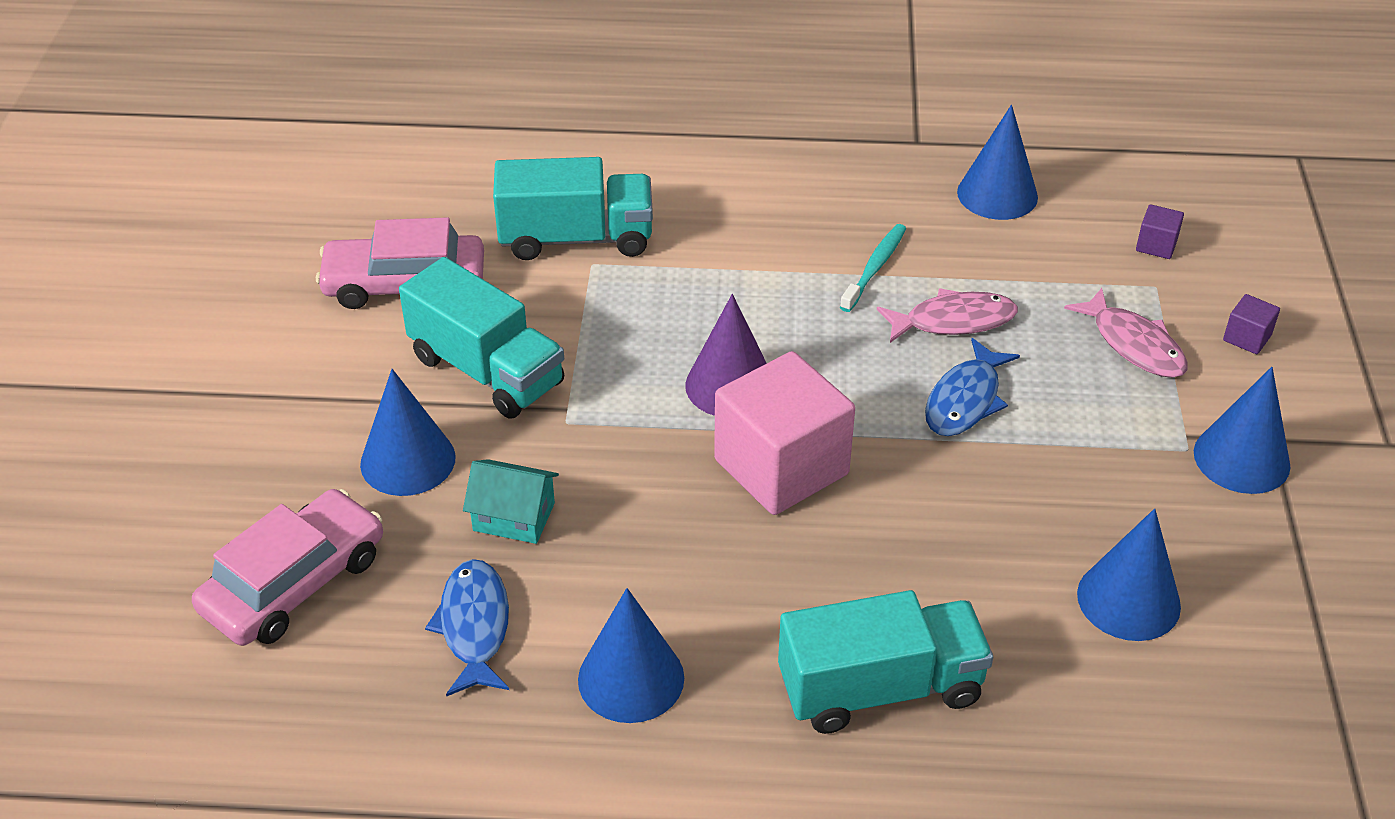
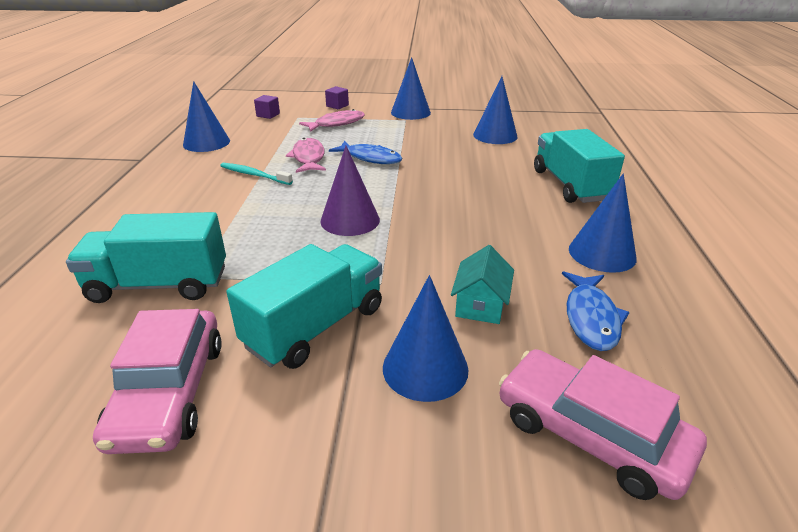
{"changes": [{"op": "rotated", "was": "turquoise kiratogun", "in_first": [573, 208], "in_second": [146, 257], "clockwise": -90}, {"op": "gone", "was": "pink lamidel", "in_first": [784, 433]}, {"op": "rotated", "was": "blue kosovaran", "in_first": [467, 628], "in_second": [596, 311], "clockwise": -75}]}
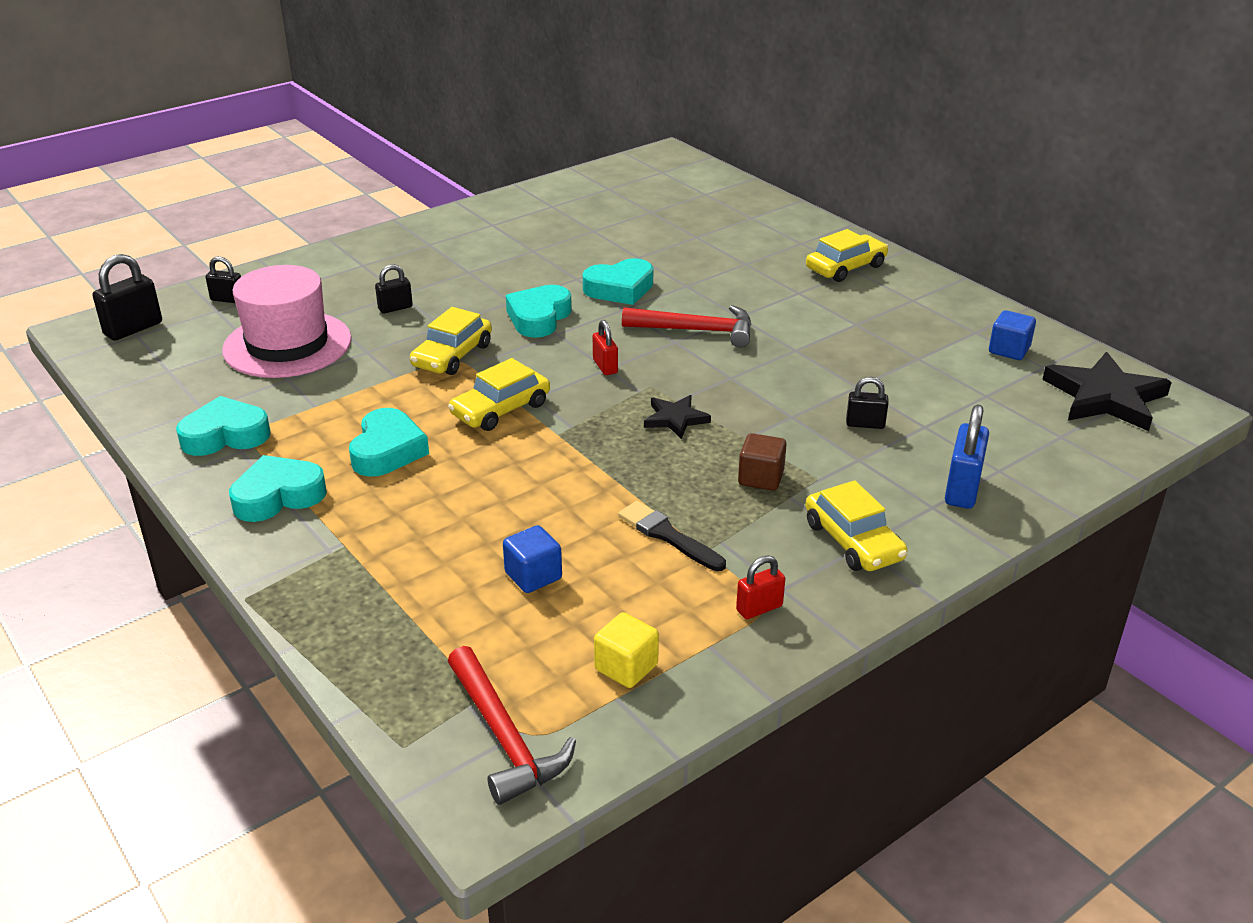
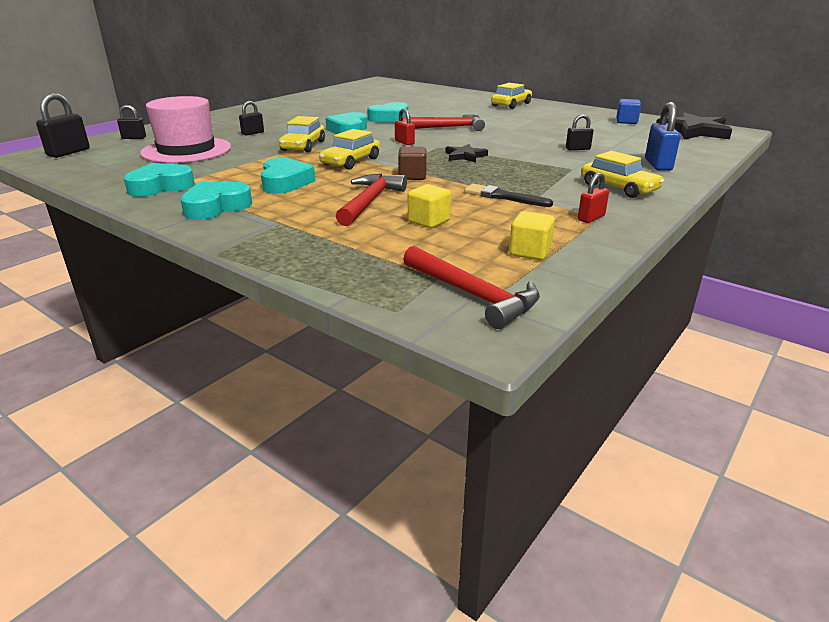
{"changes": [{"op": "shifted", "was": "brown lamidel", "in_first": [762, 462], "in_second": [412, 163]}, {"op": "repainted", "was": "blue lamidel", "now": "yellow lamidel", "in_first": [532, 559], "in_second": [429, 206]}, {"op": "new", "now": "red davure", "in_second": [371, 200]}]}
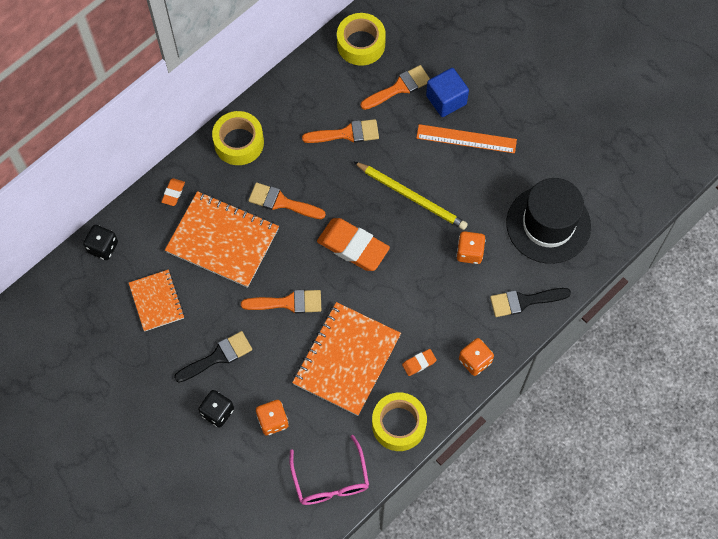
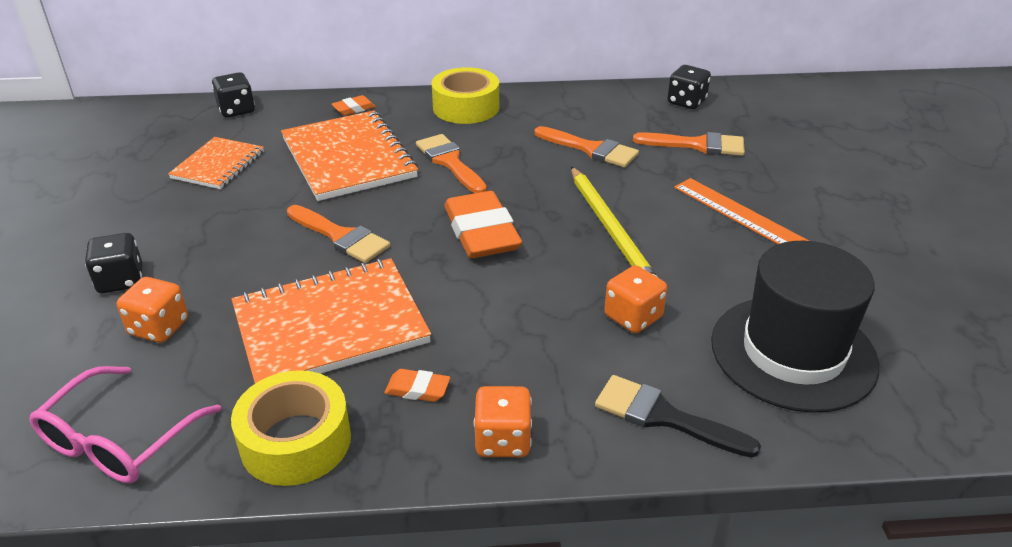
{"changes": [{"op": "swapped", "was": "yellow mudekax", "now": "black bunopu", "in_first": [361, 39], "in_second": [689, 87]}, {"op": "gone", "was": "blue lamidel", "in_first": [447, 92]}, {"op": "gone", "was": "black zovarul", "in_first": [213, 357]}]}
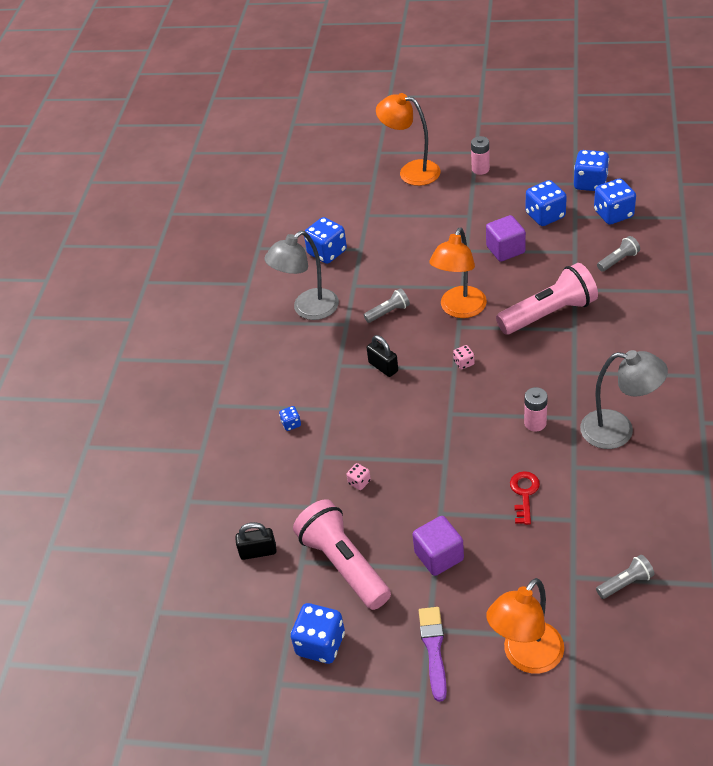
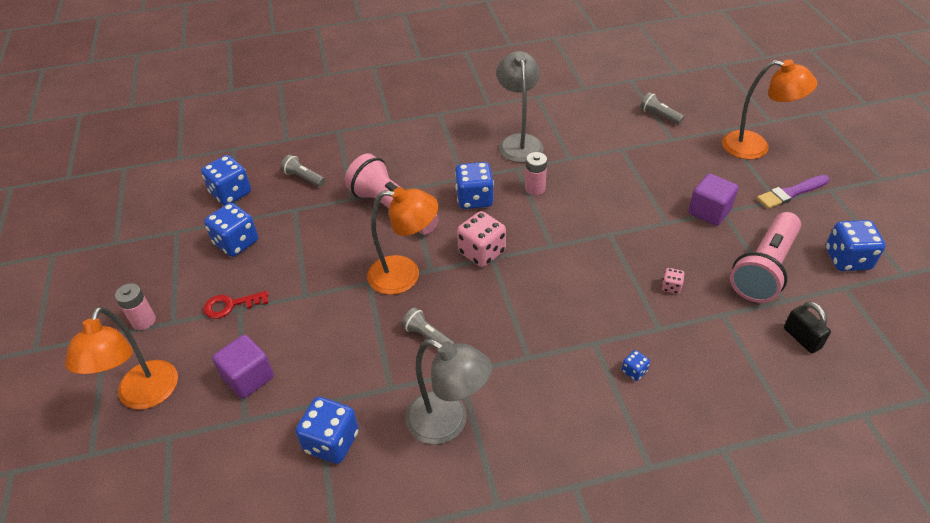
{"changes": [{"op": "shifted", "was": "blue bunopu", "in_first": [591, 170], "in_second": [474, 185]}, {"op": "shifted", "was": "purple lamidel", "in_first": [506, 238], "in_second": [243, 367]}, {"op": "gone", "was": "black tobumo", "in_first": [382, 356]}, {"op": "scaled", "was": "pink bunopu", "in_first": [463, 357], "in_second": [481, 239], "ratio": 2.11}, {"op": "shifted", "was": "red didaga", "in_first": [525, 498], "in_second": [236, 305]}]}
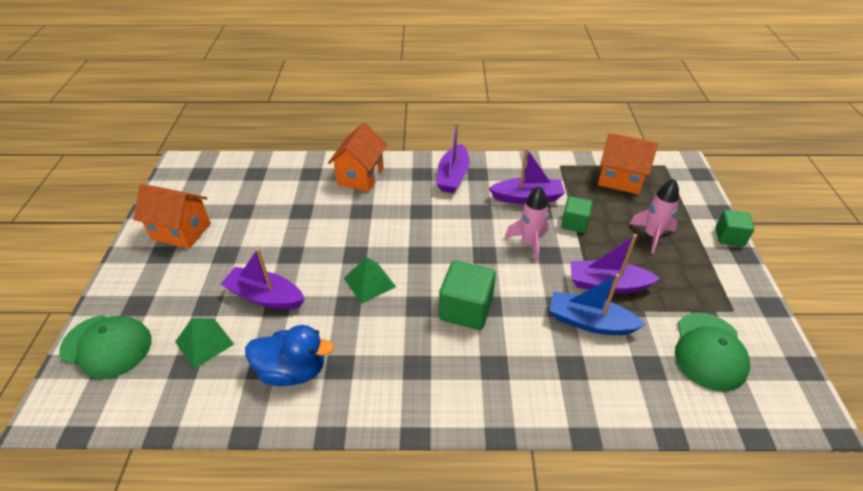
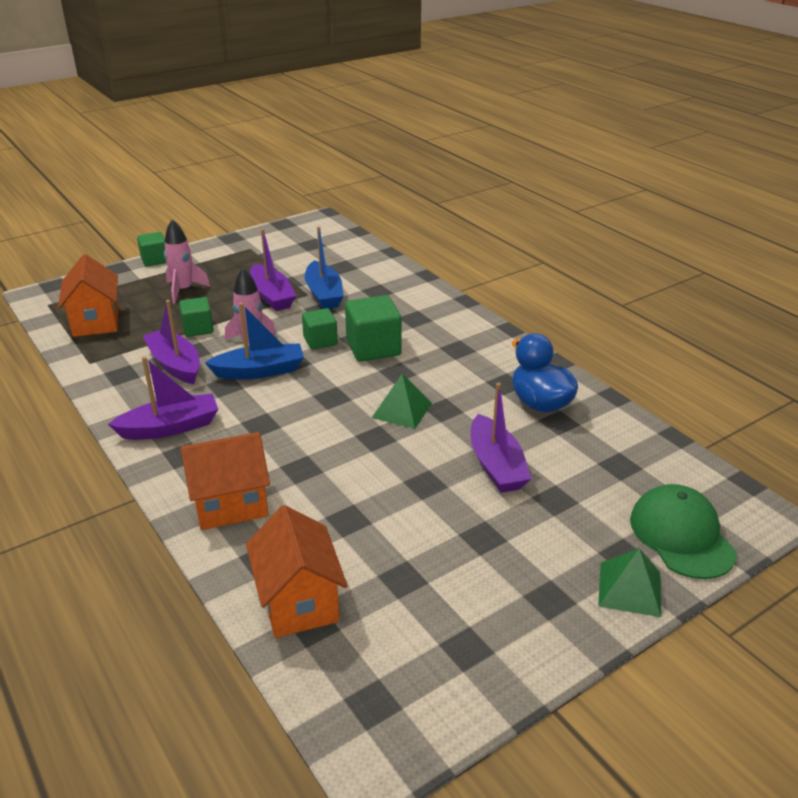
{"changes": [{"op": "shifted", "was": "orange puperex", "in_first": [172, 216], "in_second": [297, 571]}, {"op": "gone", "was": "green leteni", "in_first": [712, 352]}, {"op": "shifted", "was": "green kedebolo", "in_first": [204, 343], "in_second": [629, 582]}, {"op": "new", "now": "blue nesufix", "in_second": [254, 341]}, {"op": "new", "now": "green lamidel", "in_second": [320, 329]}]}
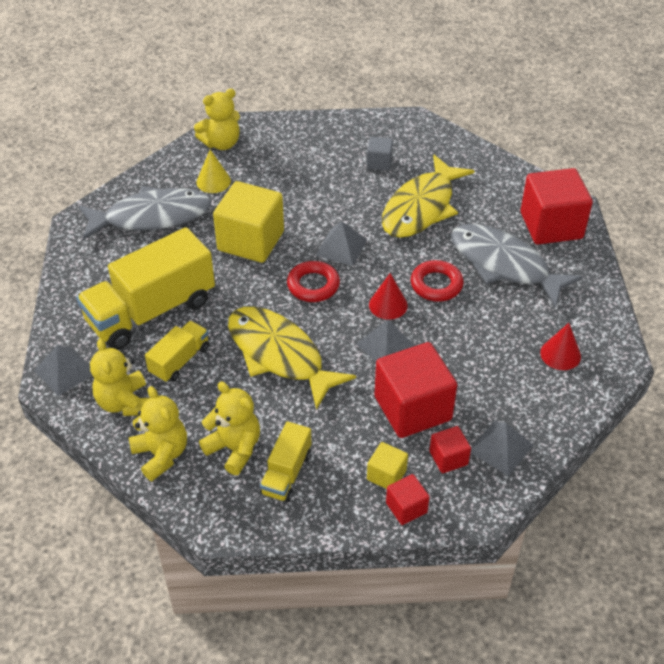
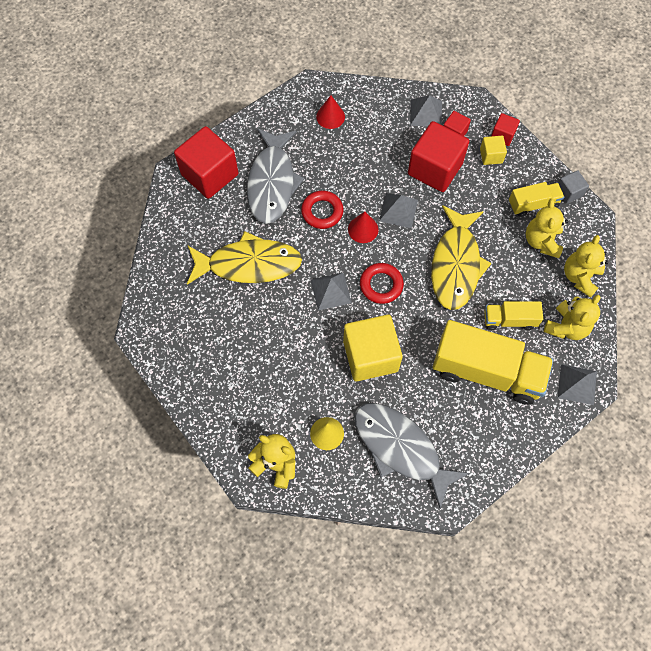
{"changes": [{"op": "shifted", "was": "grey lamidel", "in_first": [380, 154], "in_second": [574, 187]}]}
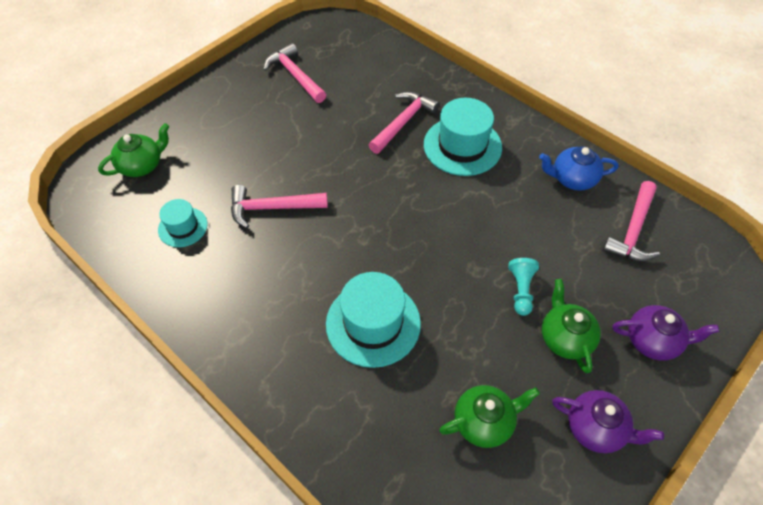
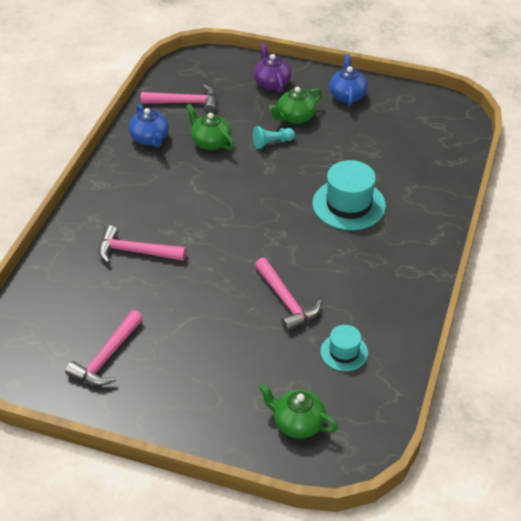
{"changes": [{"op": "gone", "was": "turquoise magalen", "in_first": [463, 137]}, {"op": "shifted", "was": "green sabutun", "in_first": [489, 416], "in_second": [210, 127]}, {"op": "repainted", "was": "purple sabutun", "now": "blue sabutun", "in_first": [608, 421], "in_second": [348, 80]}]}
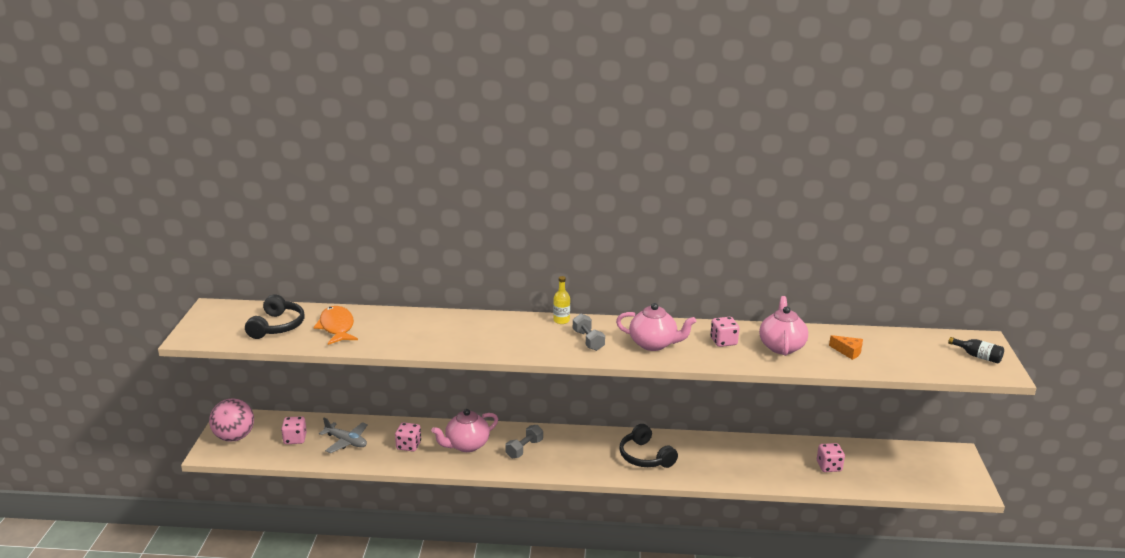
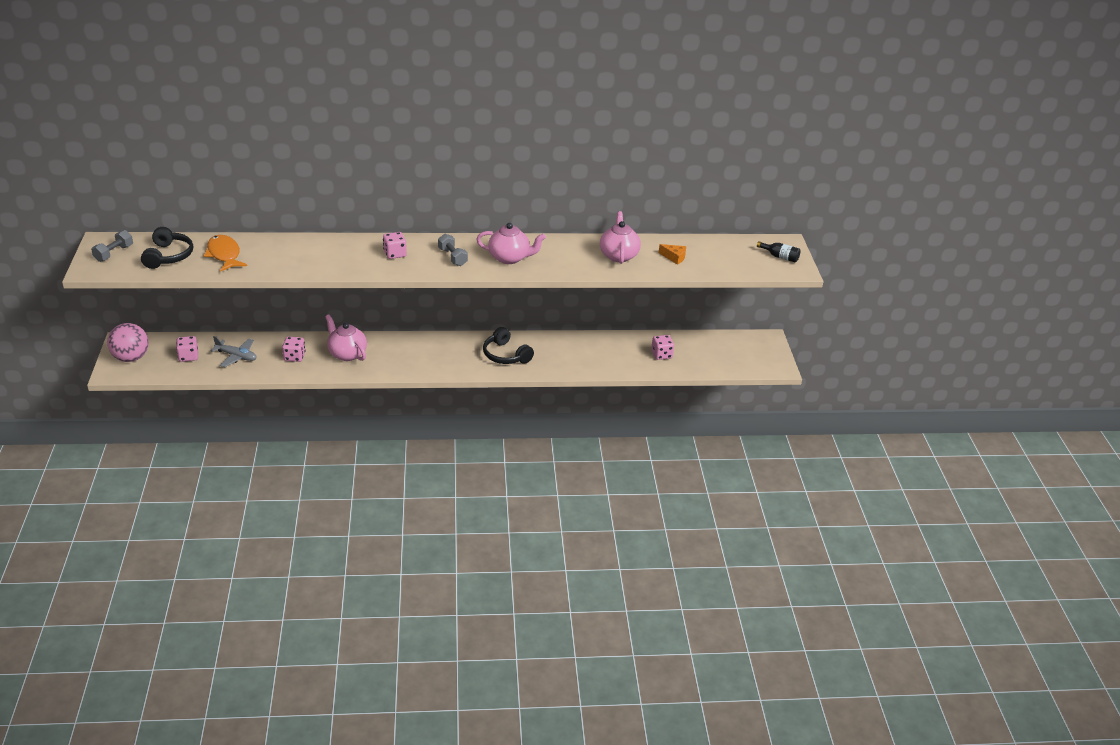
{"changes": [{"op": "gone", "was": "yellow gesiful", "in_first": [561, 300]}, {"op": "shifted", "was": "pink bunopu", "in_first": [724, 332], "in_second": [395, 245]}, {"op": "rotated", "was": "pink sabutun", "in_first": [464, 430], "in_second": [346, 337], "clockwise": 90}, {"op": "shifted", "was": "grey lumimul", "in_first": [524, 441], "in_second": [112, 246]}]}
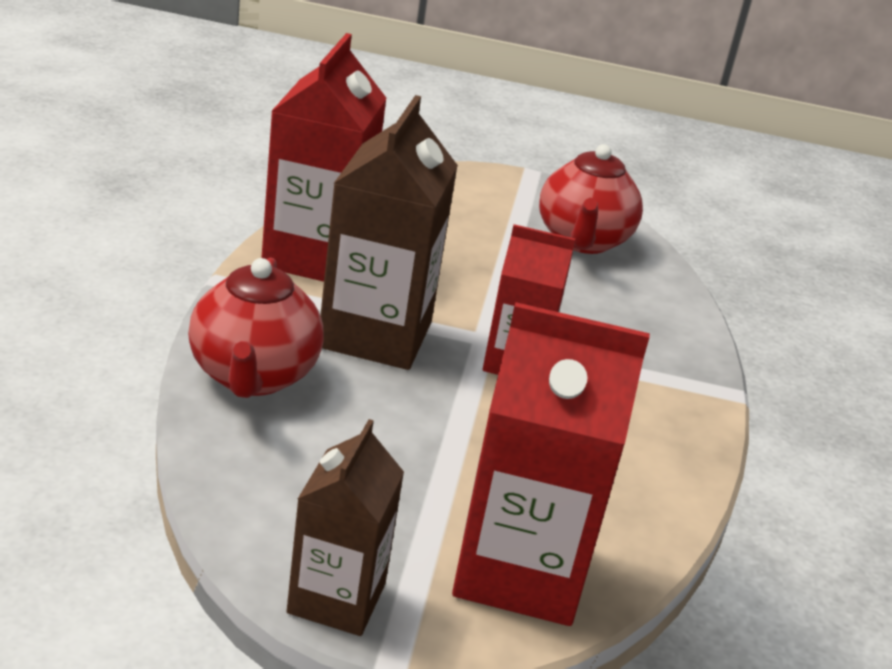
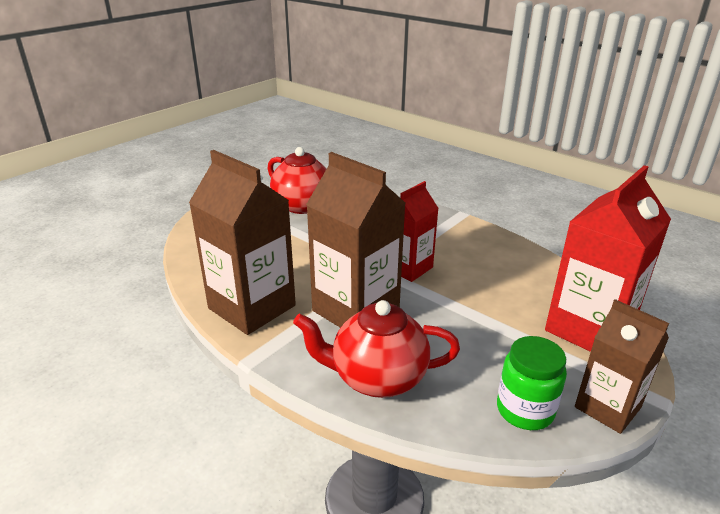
{"changes": [{"op": "repainted", "was": "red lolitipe", "now": "brown lolitipe", "in_first": [324, 157], "in_second": [242, 242]}, {"op": "rotated", "was": "red sabutun", "in_first": [255, 328], "in_second": [376, 349], "clockwise": 150}, {"op": "new", "now": "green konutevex", "in_second": [532, 383]}]}
